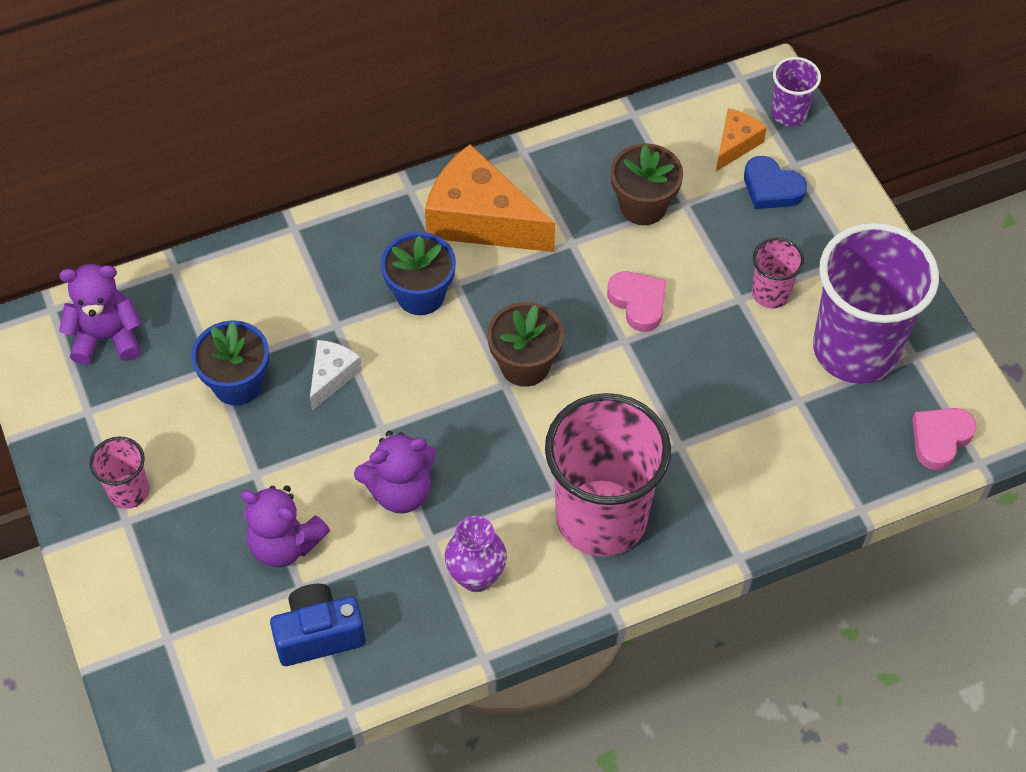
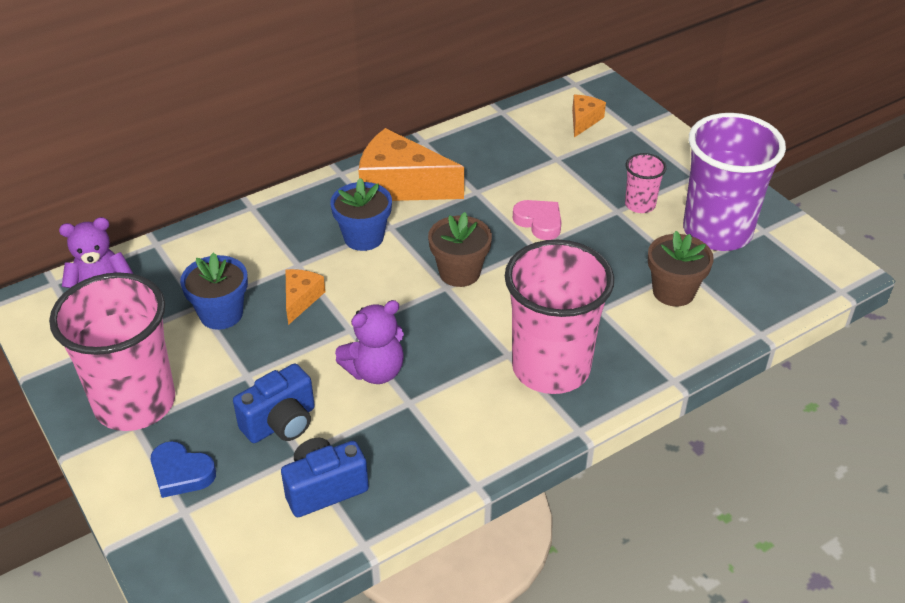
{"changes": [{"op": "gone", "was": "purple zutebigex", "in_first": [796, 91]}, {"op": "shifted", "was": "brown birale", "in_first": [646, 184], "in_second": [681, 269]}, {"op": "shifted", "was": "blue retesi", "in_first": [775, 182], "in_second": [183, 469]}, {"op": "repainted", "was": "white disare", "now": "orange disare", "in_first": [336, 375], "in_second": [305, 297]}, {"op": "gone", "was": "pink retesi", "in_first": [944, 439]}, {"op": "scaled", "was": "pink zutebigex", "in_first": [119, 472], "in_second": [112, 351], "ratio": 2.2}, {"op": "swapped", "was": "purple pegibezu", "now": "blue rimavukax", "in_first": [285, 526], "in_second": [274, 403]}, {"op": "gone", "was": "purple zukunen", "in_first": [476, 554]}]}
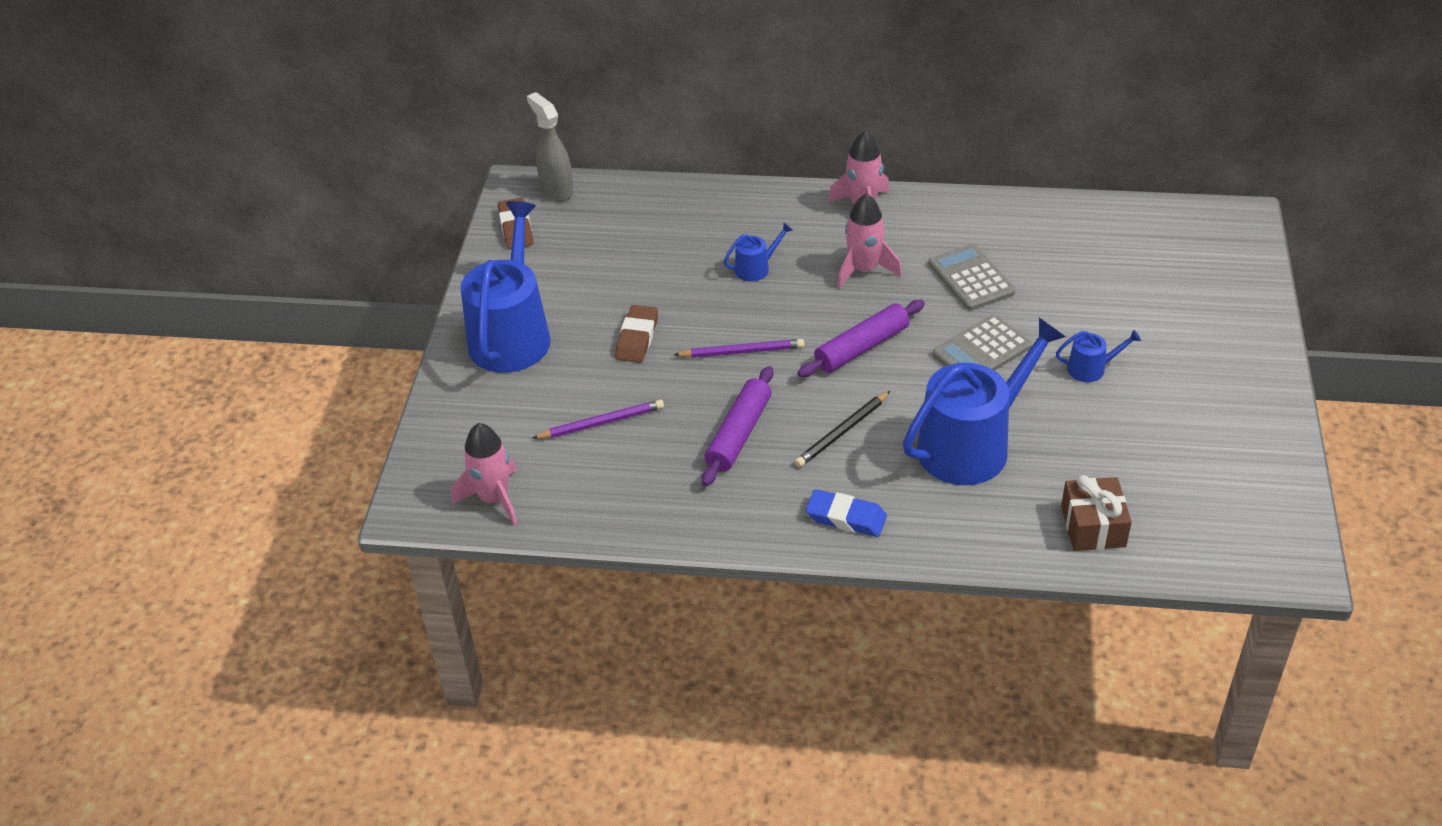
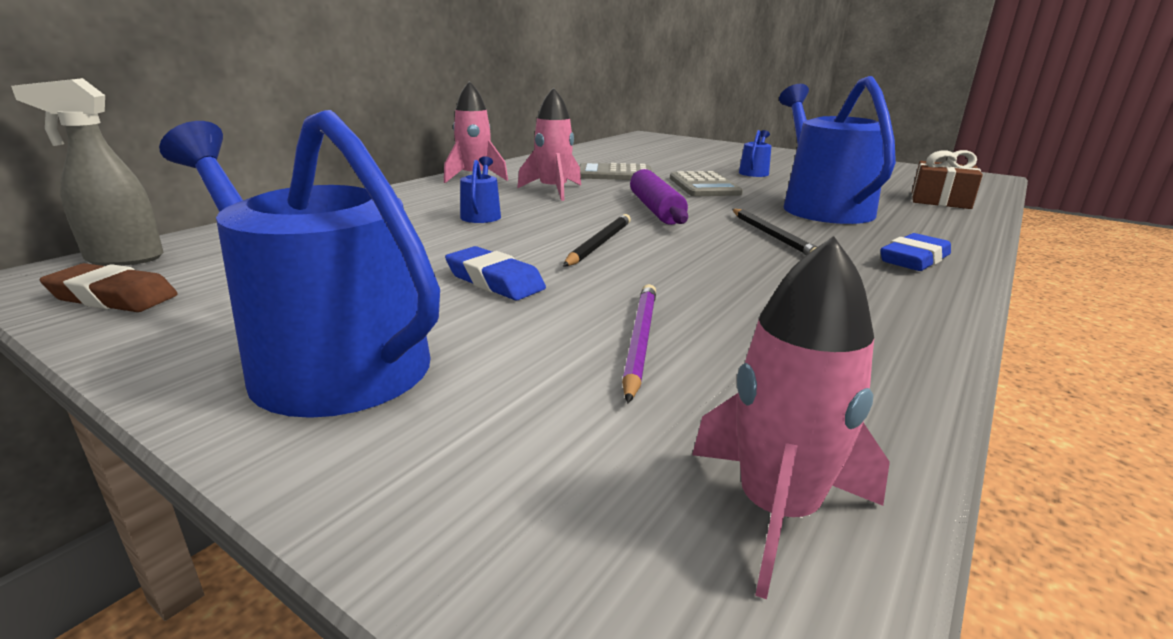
{"changes": [{"op": "repainted", "was": "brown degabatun", "now": "blue degabatun", "in_first": [636, 334], "in_second": [495, 273]}, {"op": "repainted", "was": "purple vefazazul", "now": "black vefazazul", "in_first": [739, 348], "in_second": [597, 240]}, {"op": "gone", "was": "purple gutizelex", "in_first": [737, 426]}]}
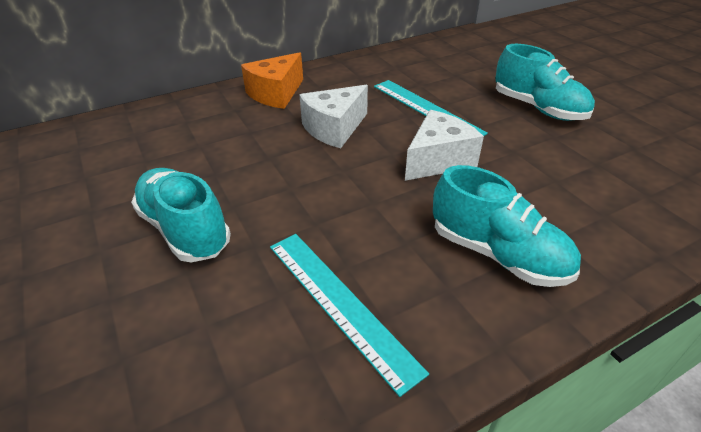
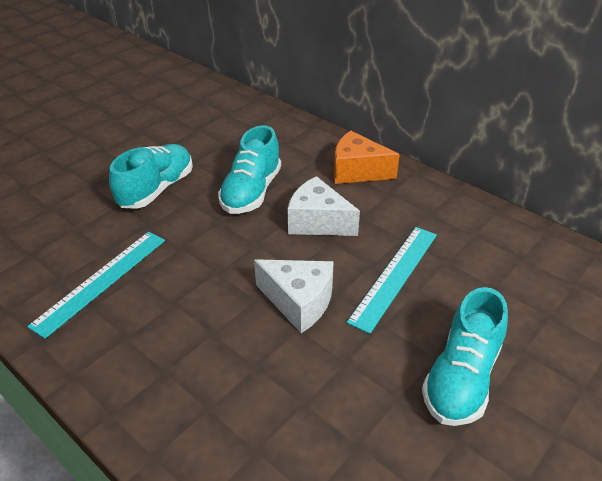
{"changes": [{"op": "shifted", "was": "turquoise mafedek", "in_first": [507, 226], "in_second": [249, 169]}]}
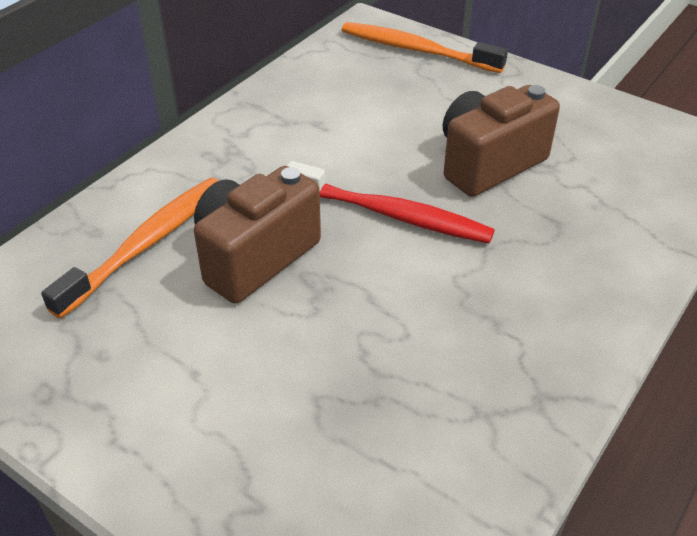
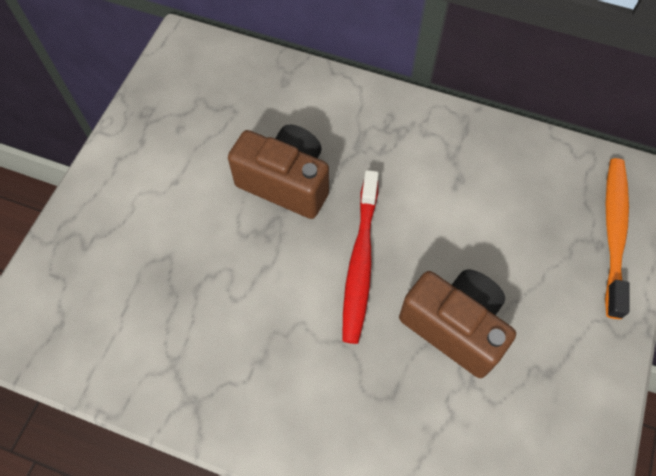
{"changes": [{"op": "gone", "was": "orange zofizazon", "in_first": [129, 248]}]}
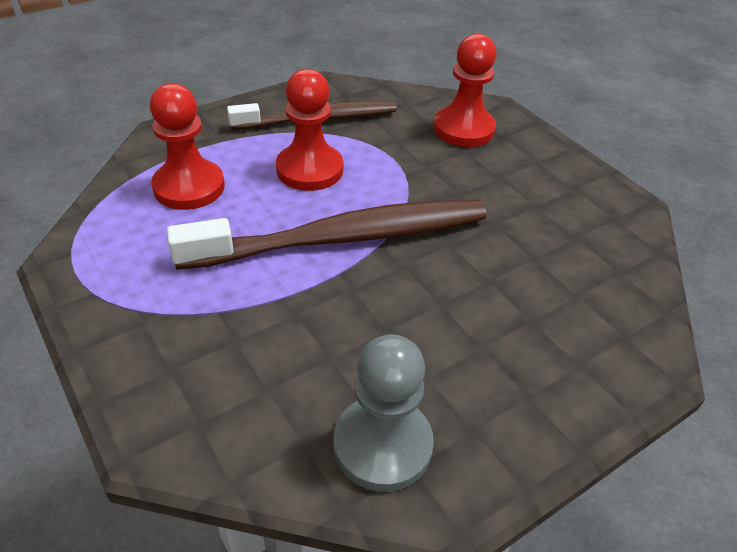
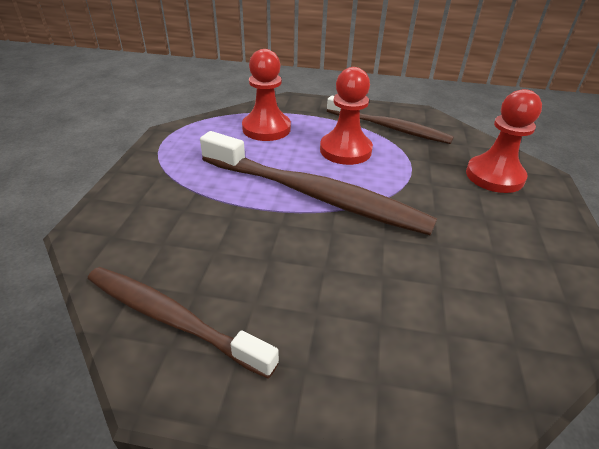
{"changes": [{"op": "swapped", "was": "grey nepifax", "now": "brown zofizazon", "in_first": [383, 413], "in_second": [183, 323]}]}
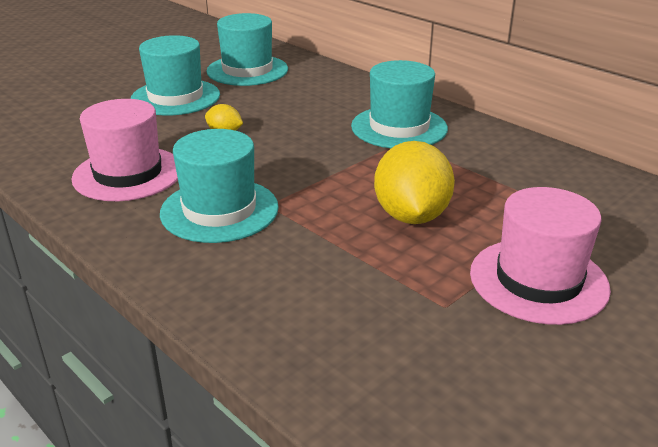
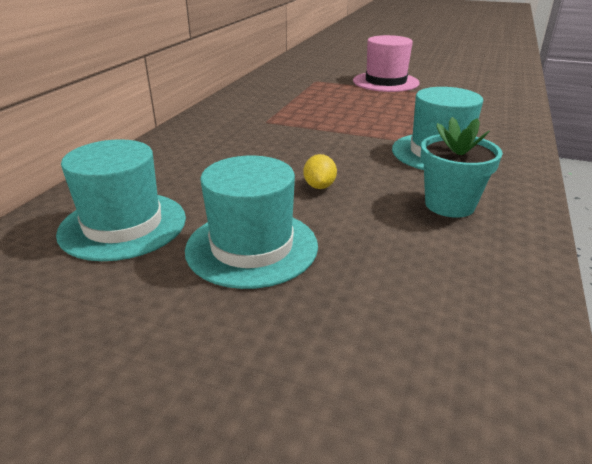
{"changes": [{"op": "gone", "was": "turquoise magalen", "in_first": [399, 104]}, {"op": "swapped", "was": "pink magalen", "now": "turquoise birale", "in_first": [124, 150], "in_second": [461, 167]}, {"op": "gone", "was": "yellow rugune", "in_first": [414, 182]}]}
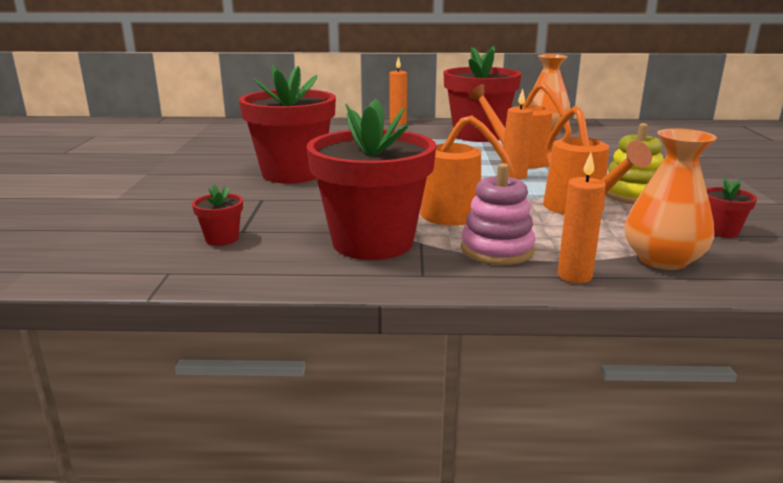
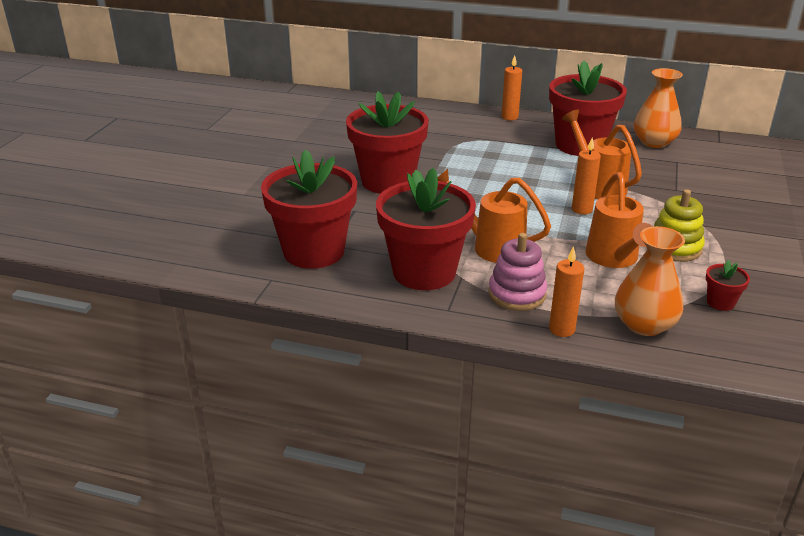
{"changes": [{"op": "scaled", "was": "red birale", "in_first": [217, 215], "in_second": [309, 209], "ratio": 2.47}]}
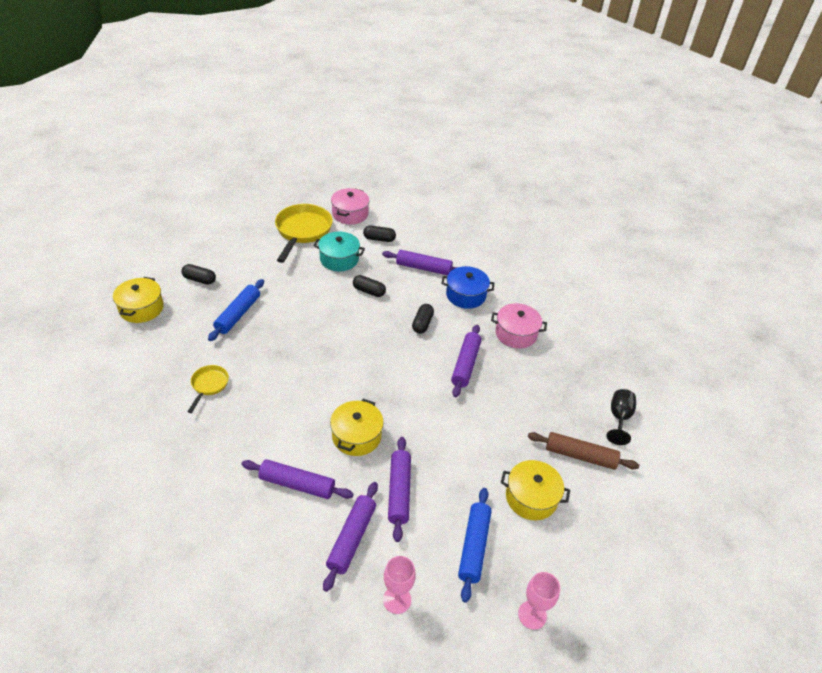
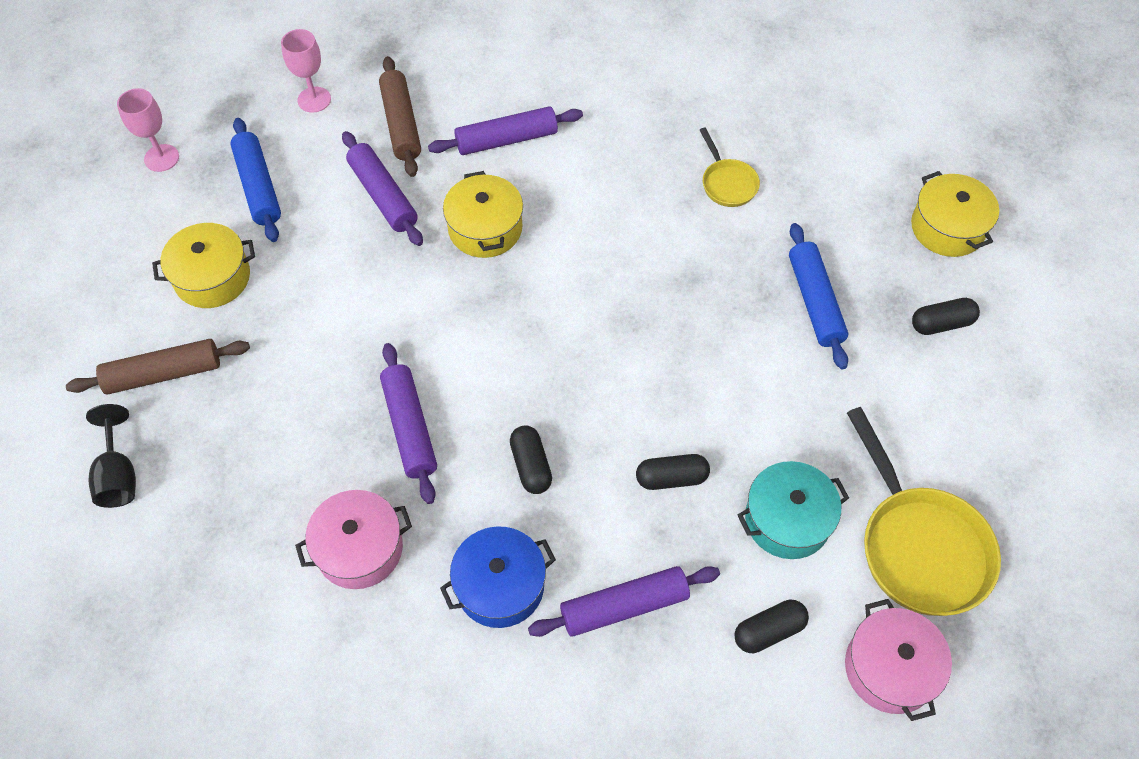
{"changes": [{"op": "repainted", "was": "purple gutizelex", "now": "brown gutizelex", "in_first": [350, 537], "in_second": [400, 116]}]}
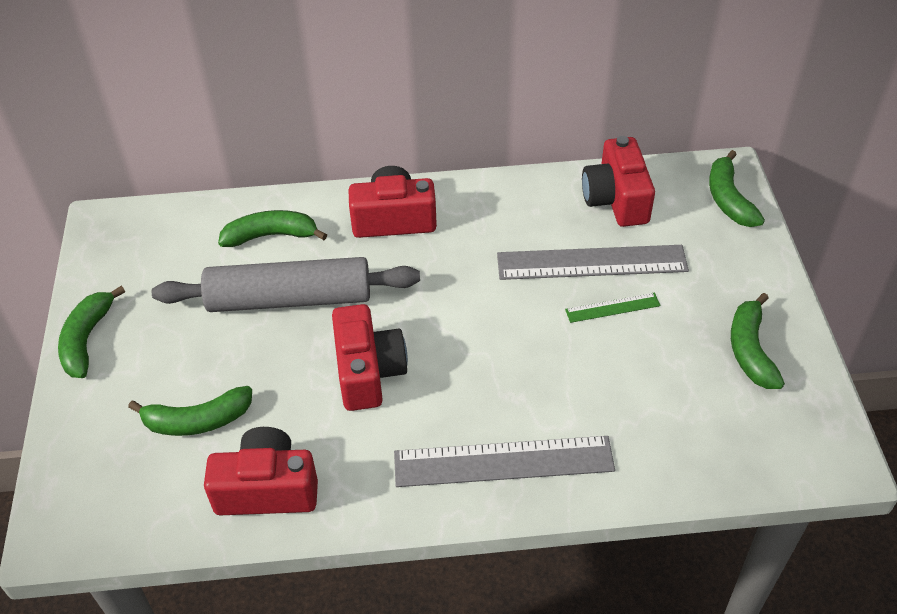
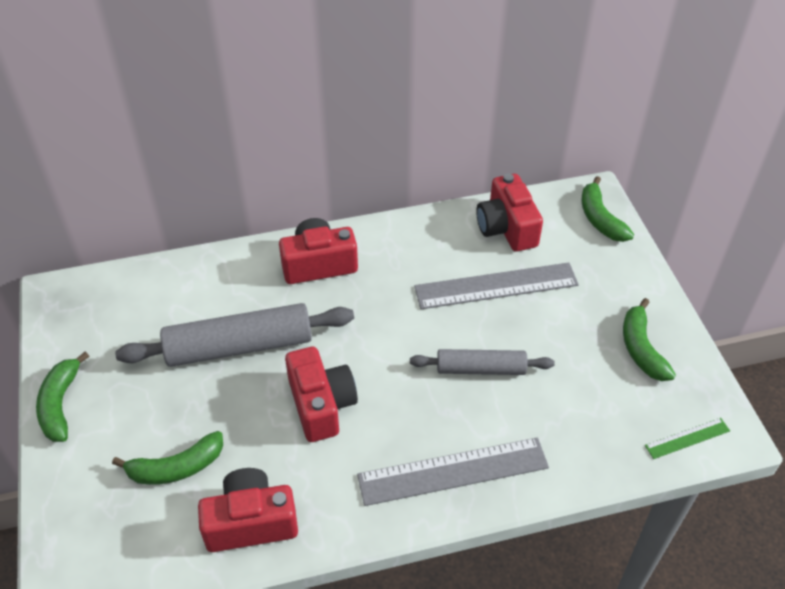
{"changes": [{"op": "gone", "was": "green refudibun", "in_first": [272, 228]}, {"op": "shifted", "was": "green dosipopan", "in_first": [613, 308], "in_second": [687, 438]}, {"op": "new", "now": "grey gutizelex", "in_second": [482, 362]}]}
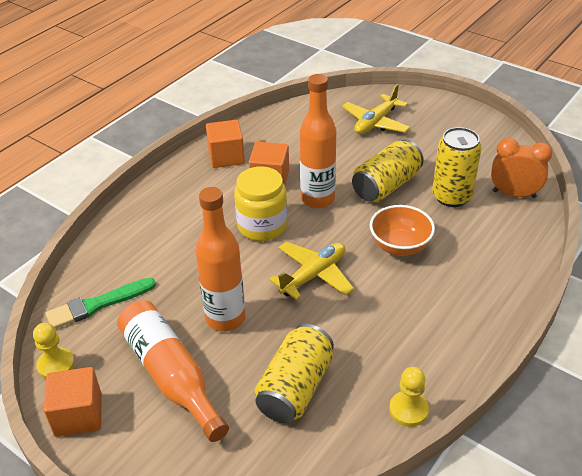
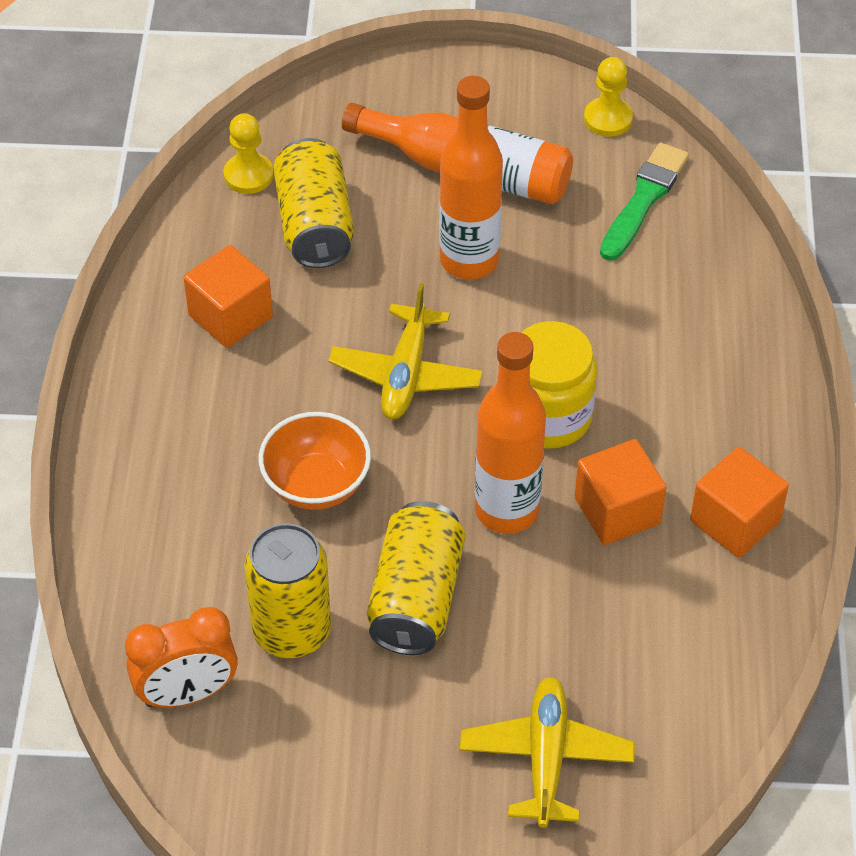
{"changes": [{"op": "shifted", "was": "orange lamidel", "in_first": [73, 402], "in_second": [228, 296]}, {"op": "shifted", "was": "yellow nepifax", "in_first": [409, 397], "in_second": [249, 153]}]}
